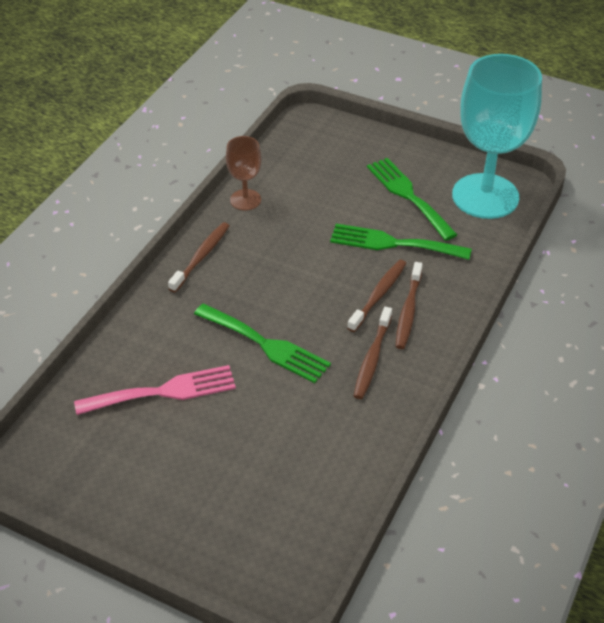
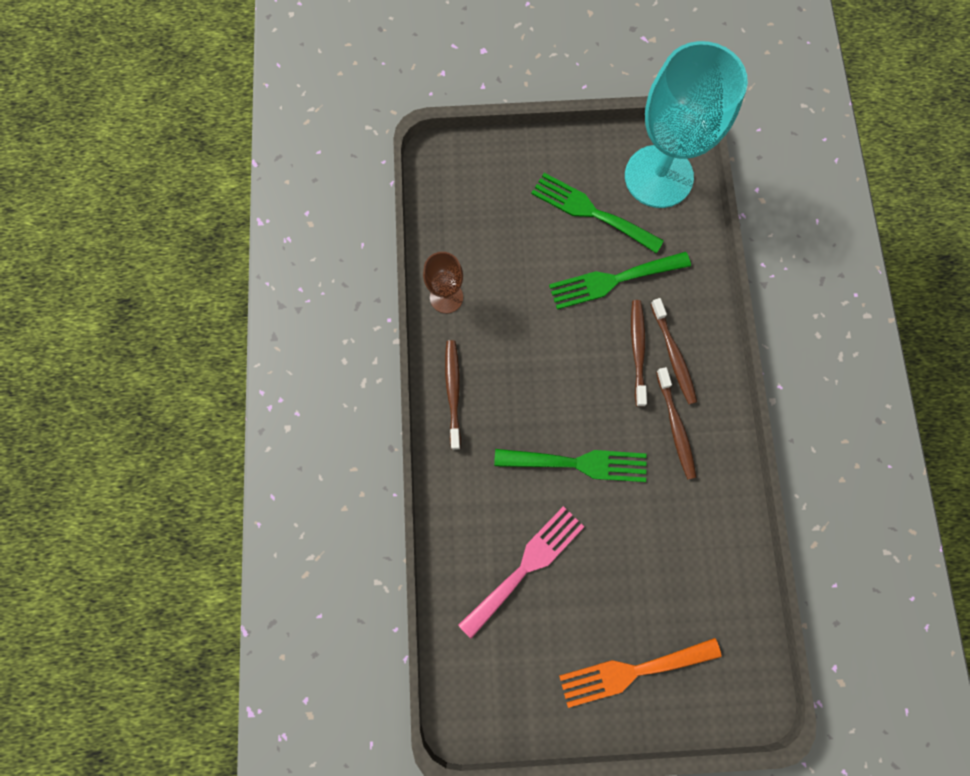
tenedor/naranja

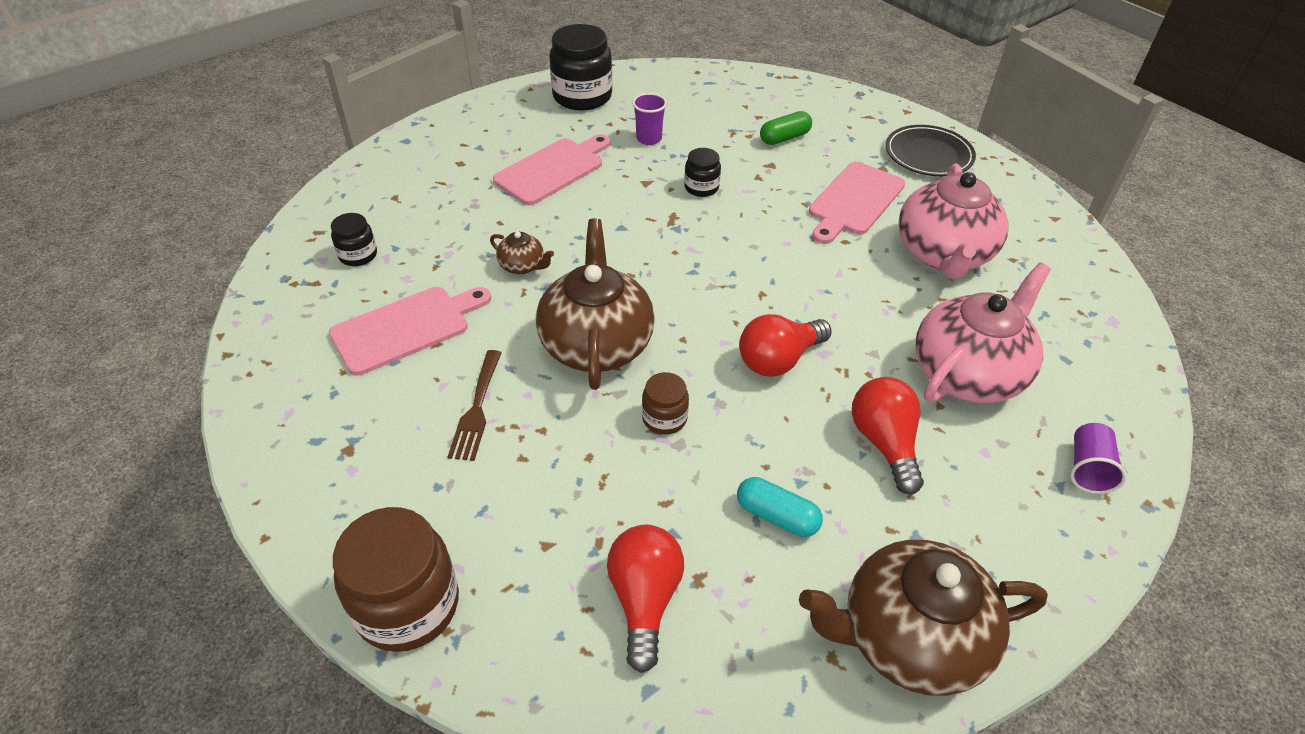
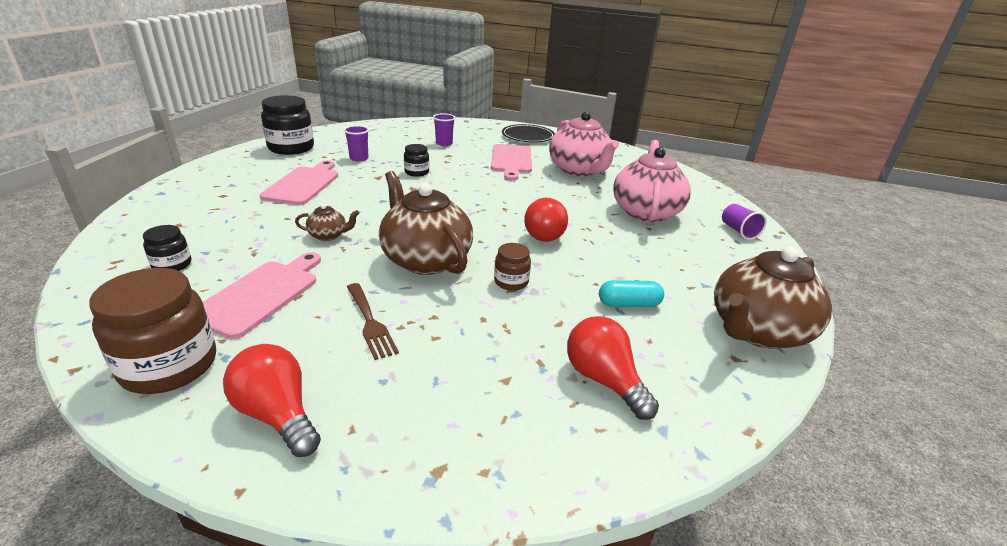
tarro/marrón (1st from left)
bombilla/rojo (1st from left)
vaso/morado (2nd from left)

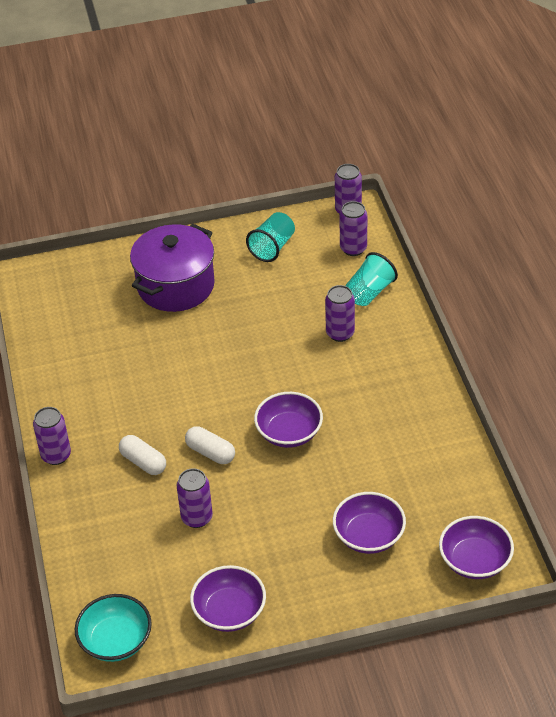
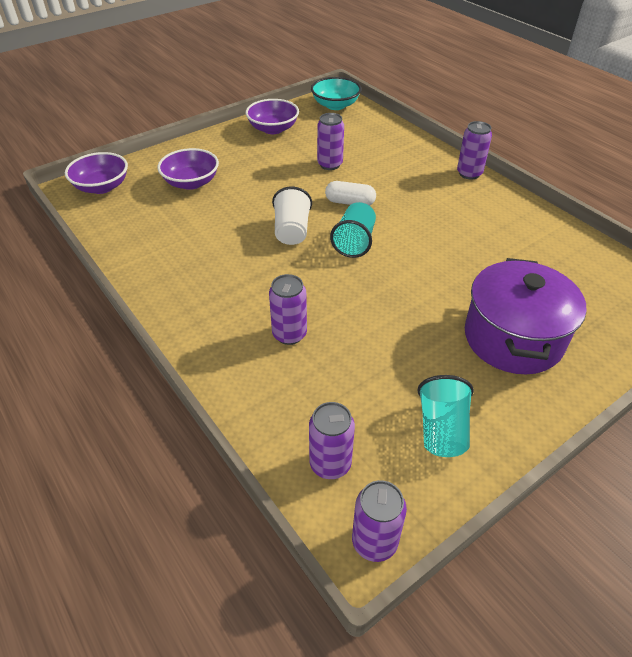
vaso/blanco
vaso/turquesa (1st from left)
cápsula/blanco (1st from left in the first image)

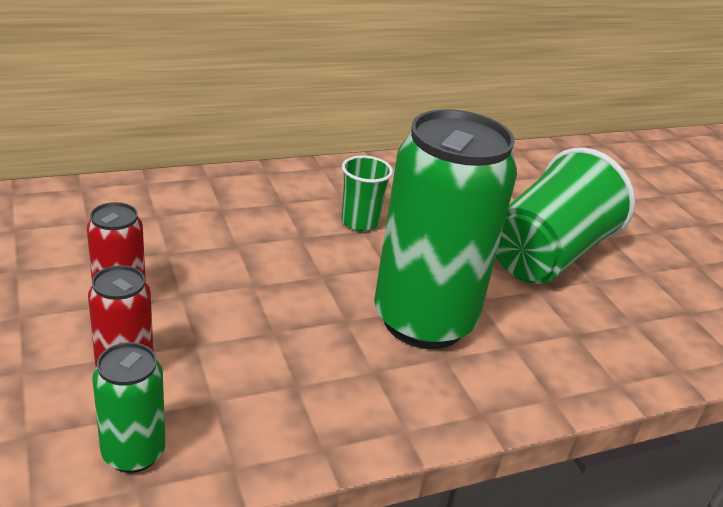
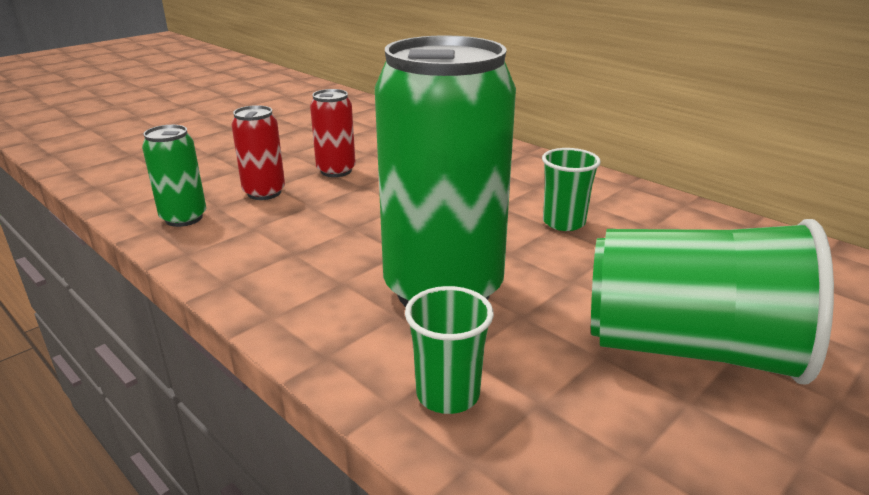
vaso/verde (1st from left)

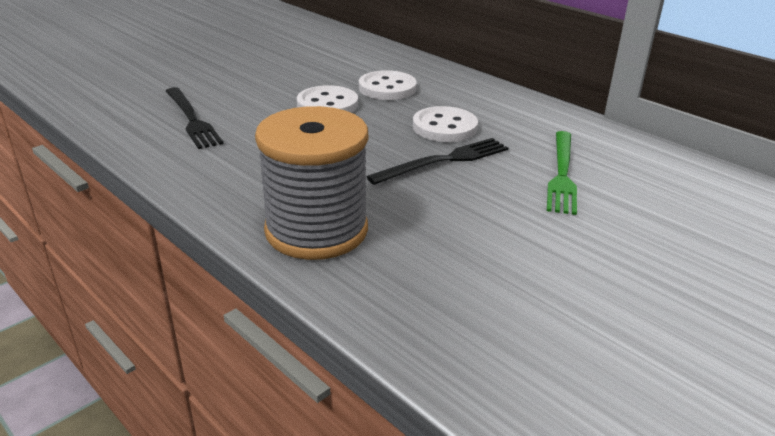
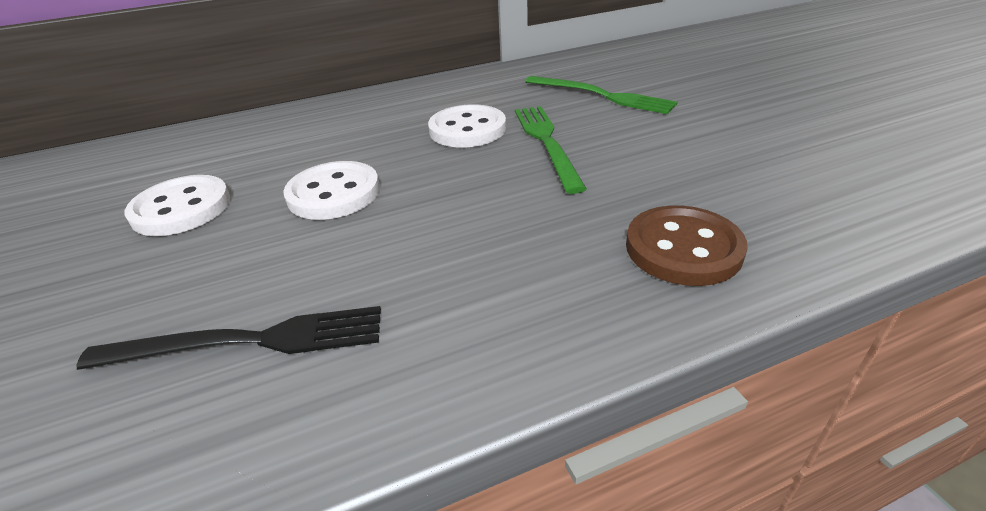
botón/blanco (1st from left)
tenedor/verde (1st from left)
botón/marrón

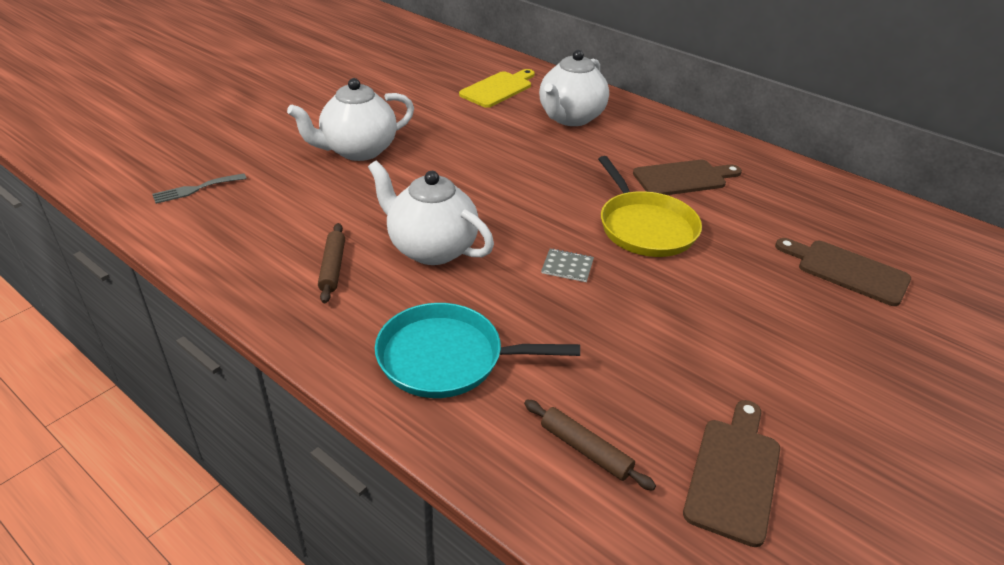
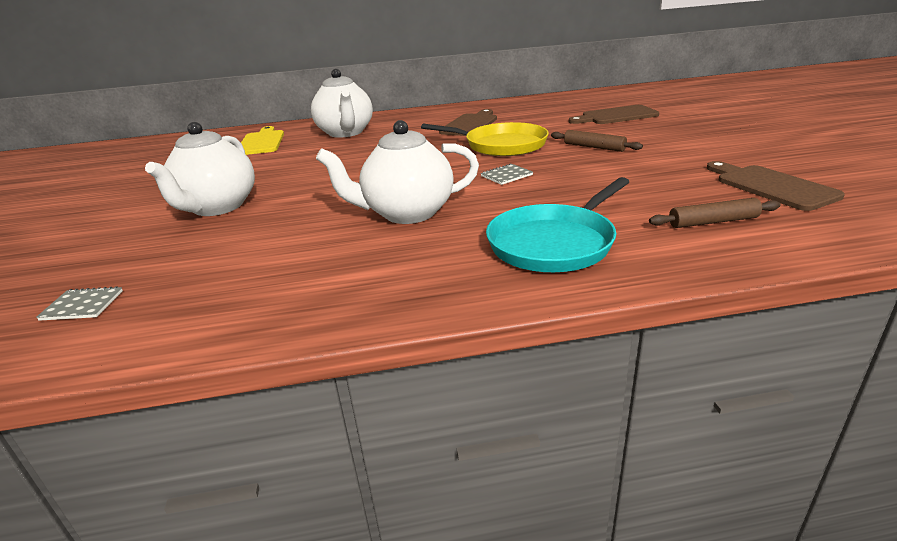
cuaderno/gris (1st from left)
rodillo/marrón (1st from left)

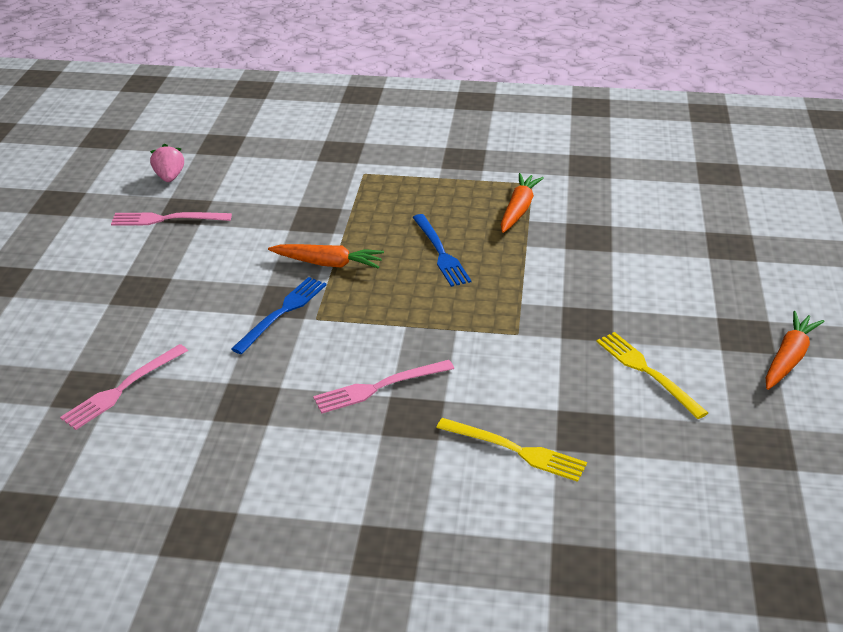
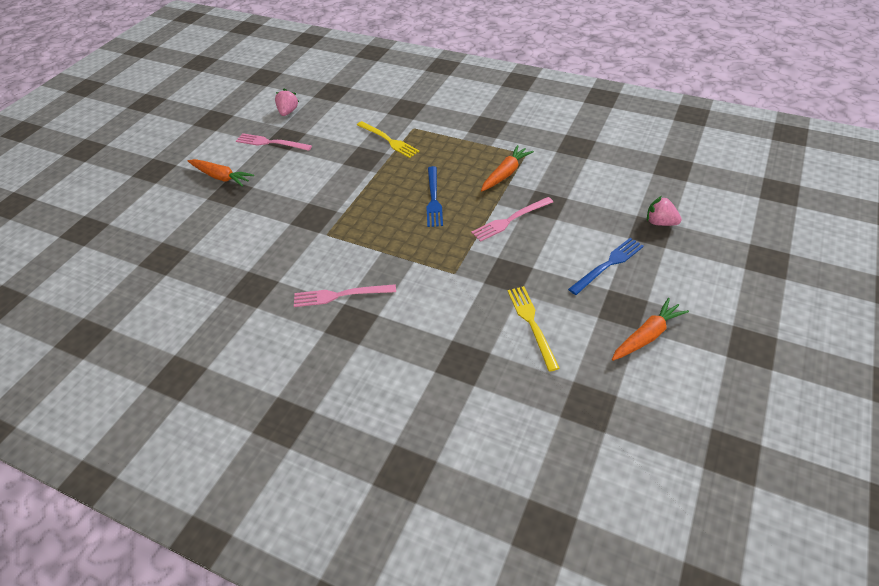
zanahoria/naranja (1st from left)
tenedor/amarillo (1st from left)
tenedor/rosa (3rd from left)
tenedor/azul (2nd from left)
fresa/rosa (2nd from left)

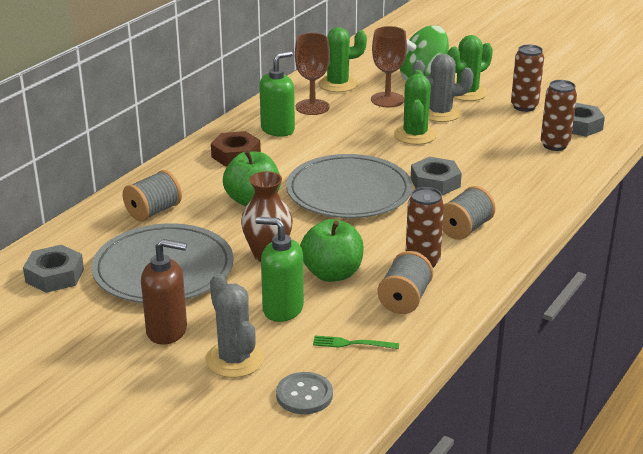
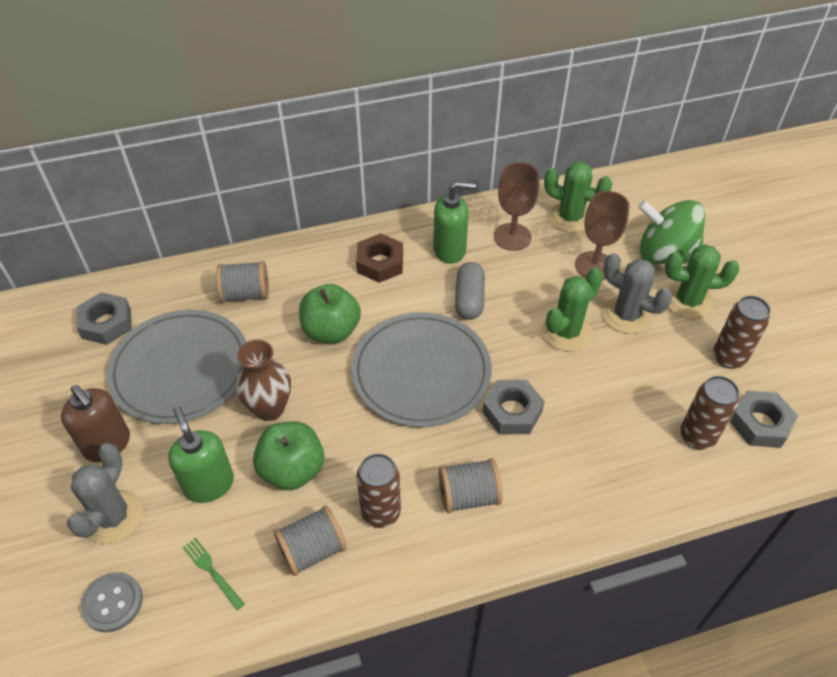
cápsula/gris

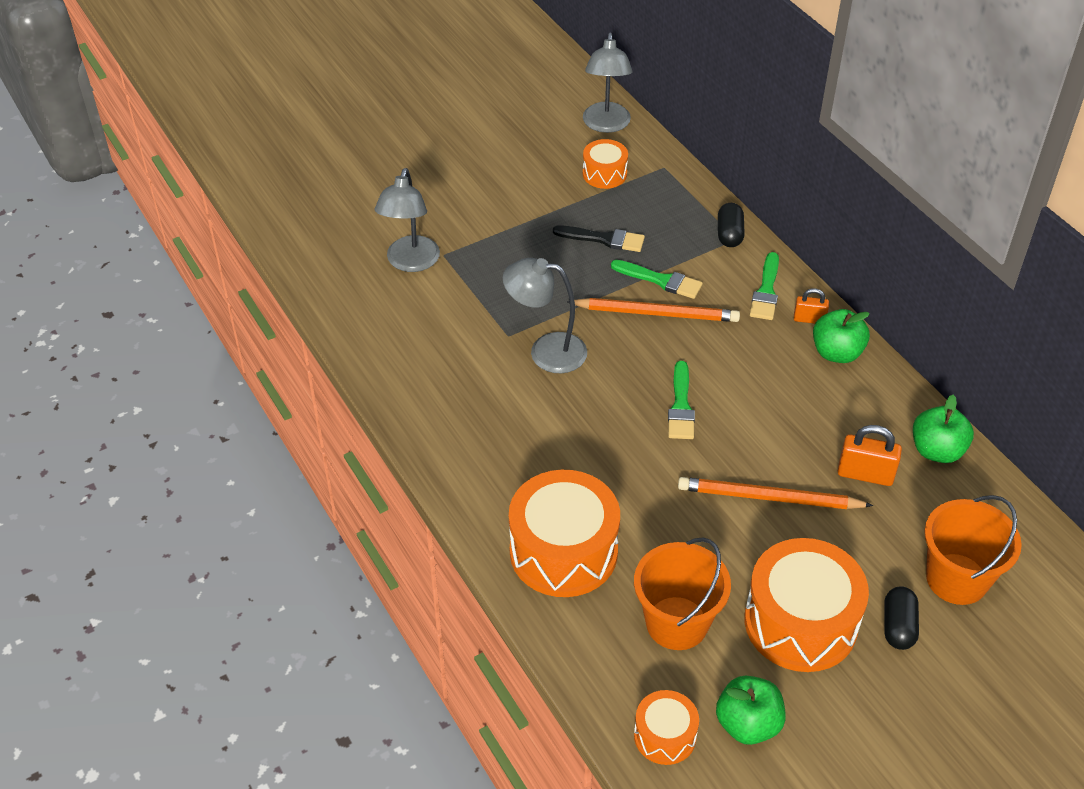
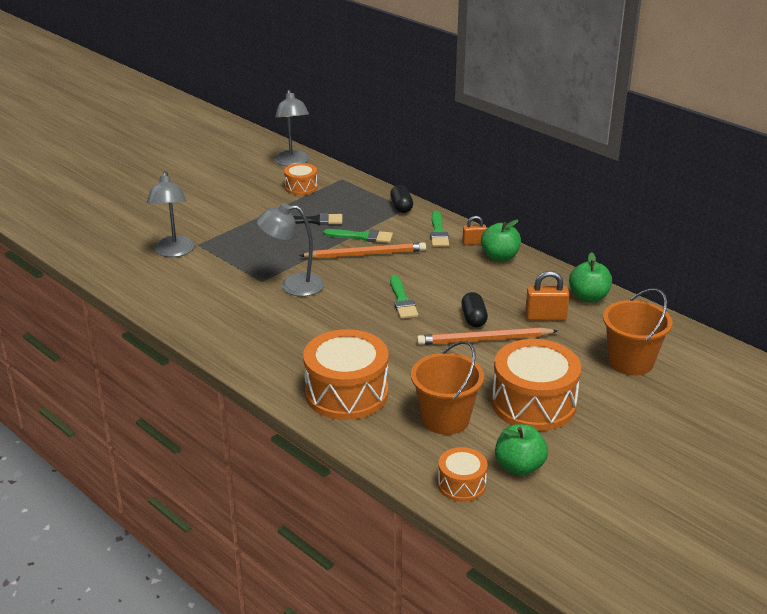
cápsula/negro (2nd from left)

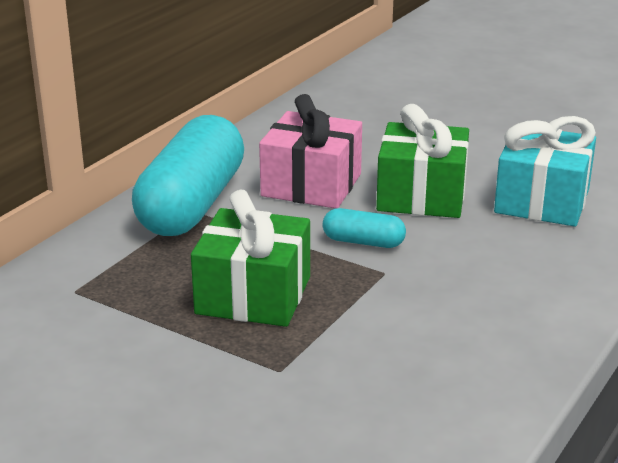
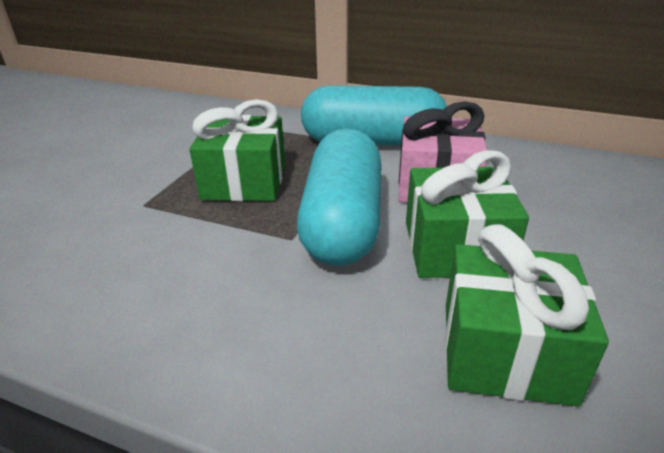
cápsula/turquesa (1st from left)
regalo/verde (3rd from left)

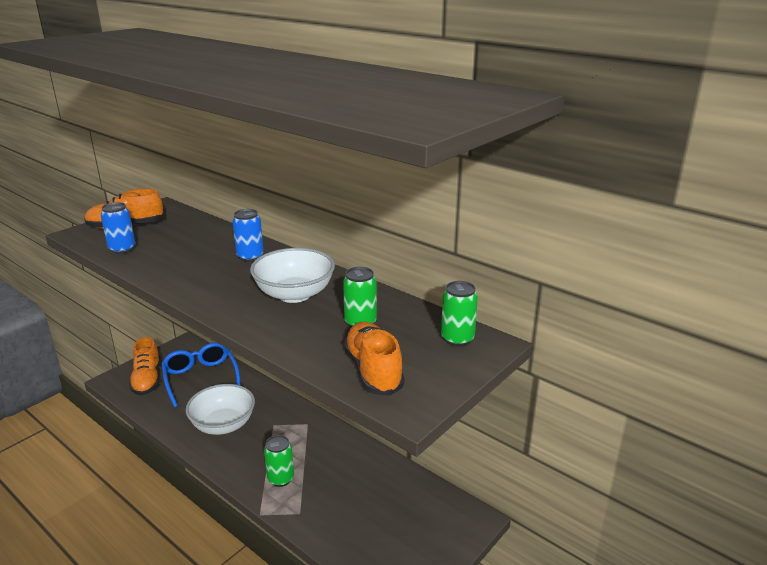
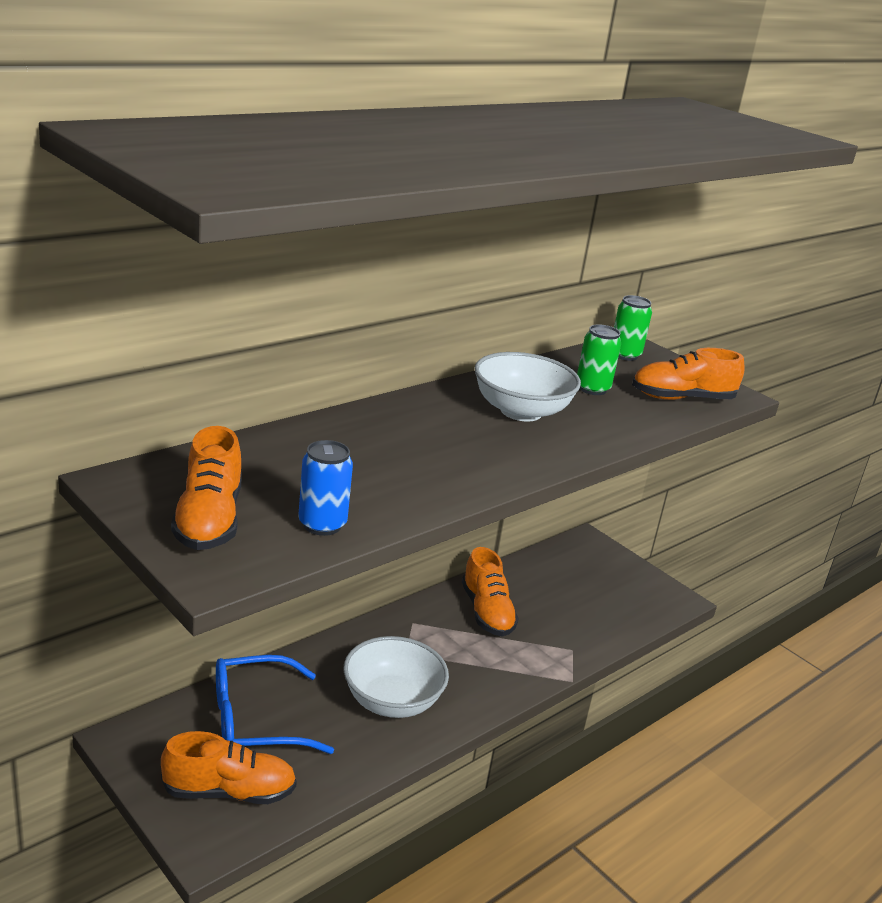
zapato/naranja (3rd from left)
lata/azul (2nd from left in the first image)
lata/verde (1st from left in the first image)

